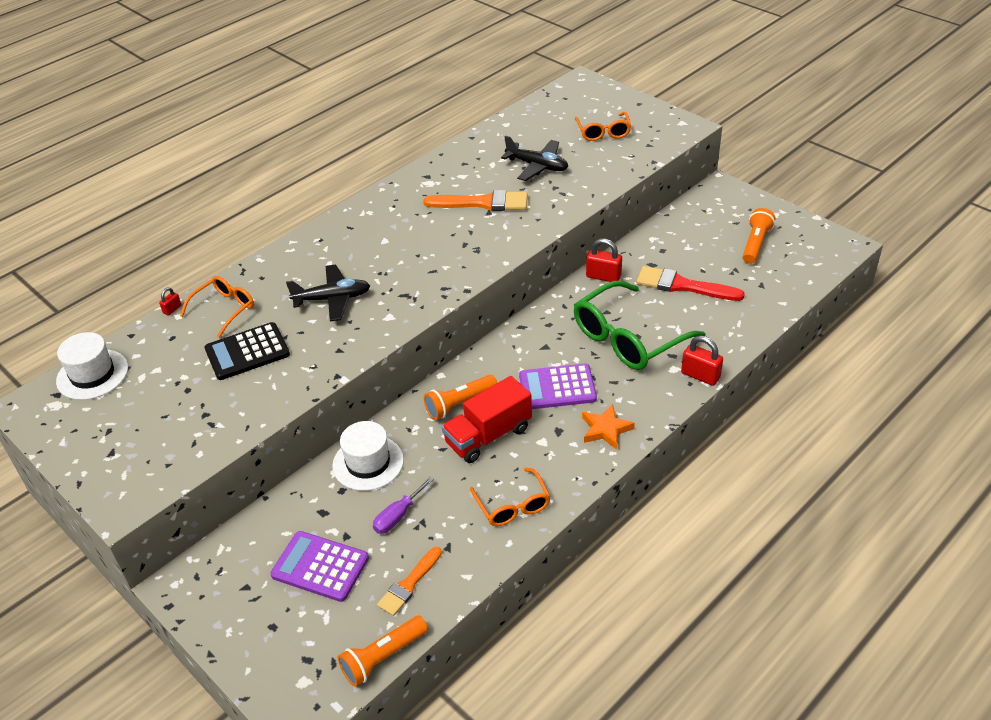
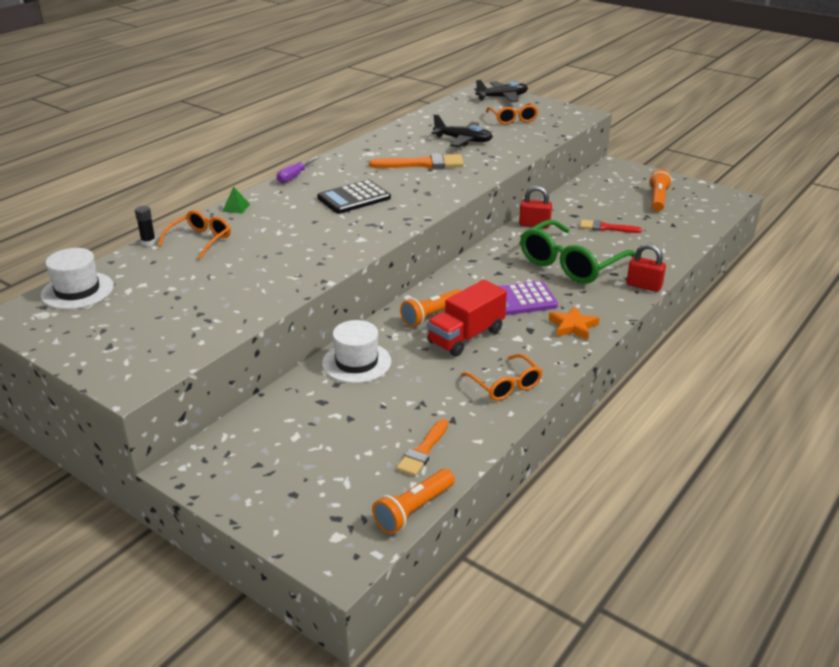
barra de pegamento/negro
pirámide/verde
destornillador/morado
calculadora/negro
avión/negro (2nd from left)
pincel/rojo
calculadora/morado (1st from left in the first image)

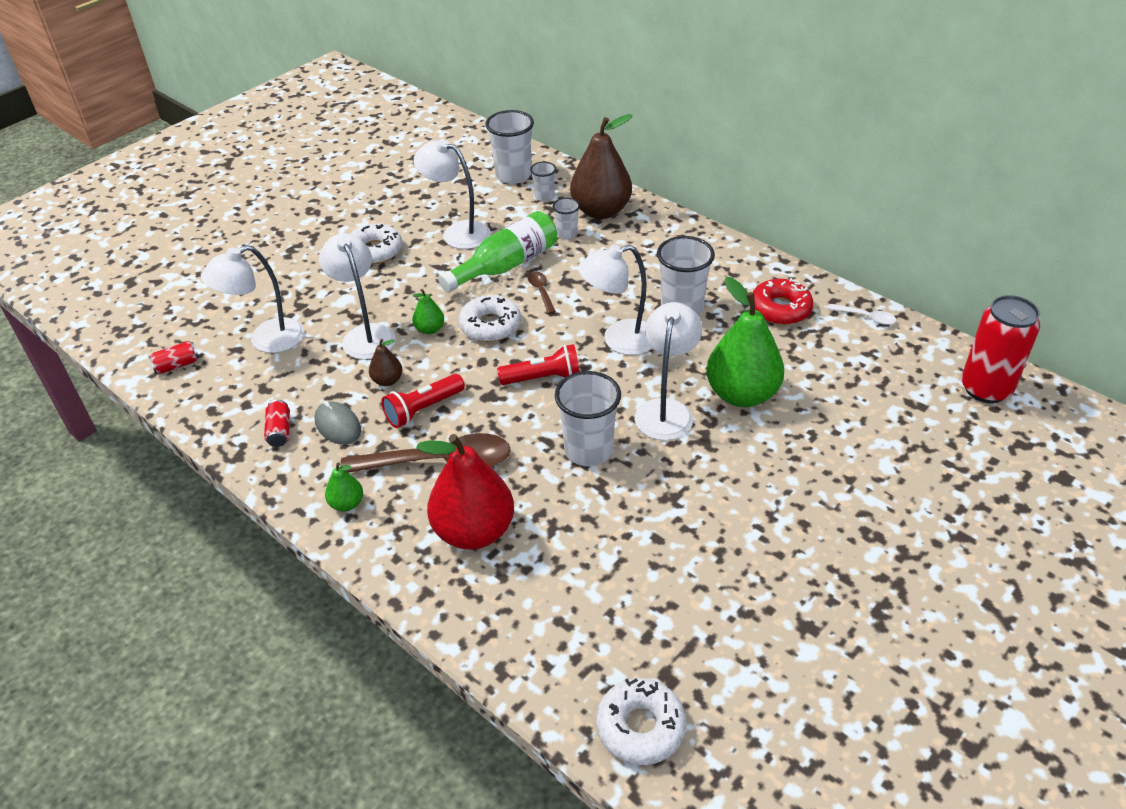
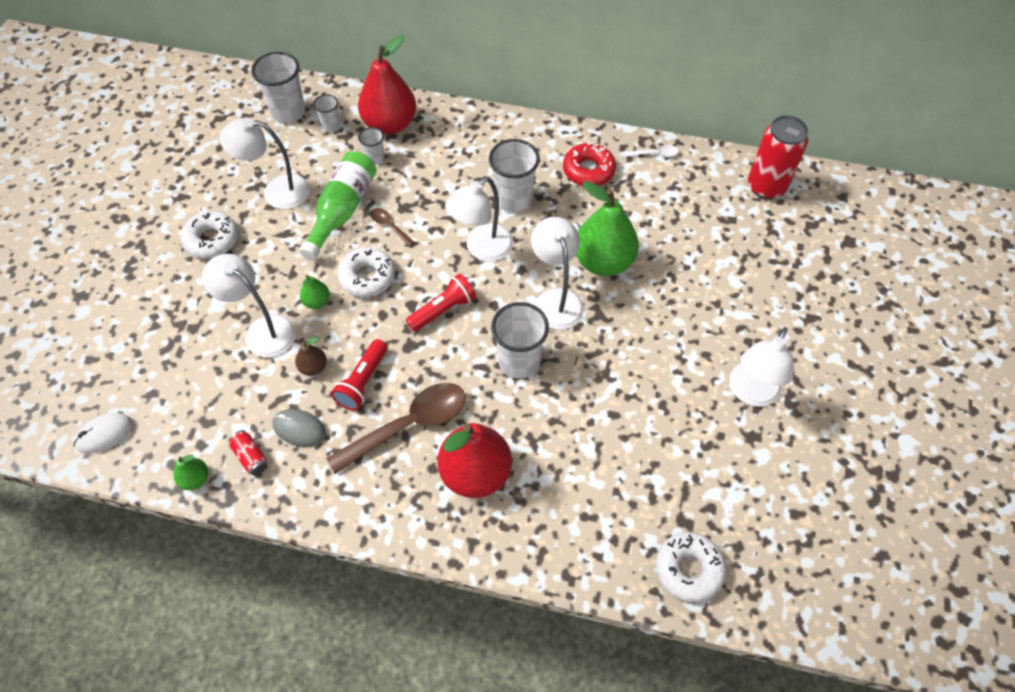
ratón/blanco
pera/verde (1st from left)
pera/rojo (1st from left)
lámpara/blanco (5th from left)

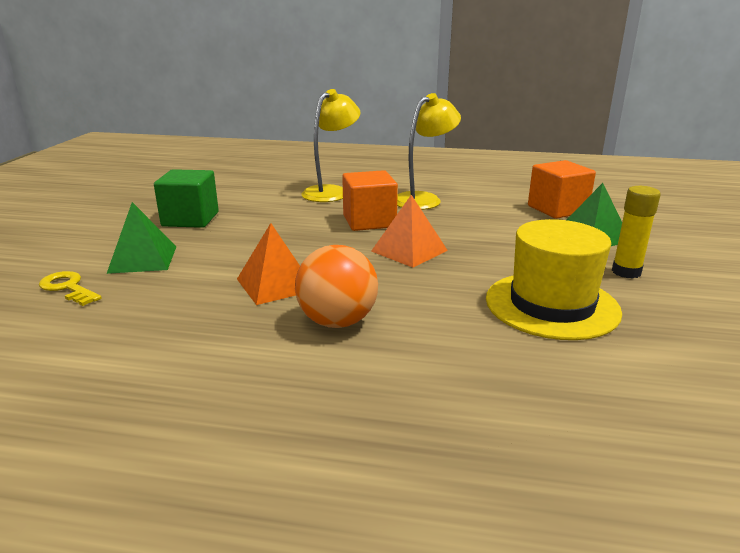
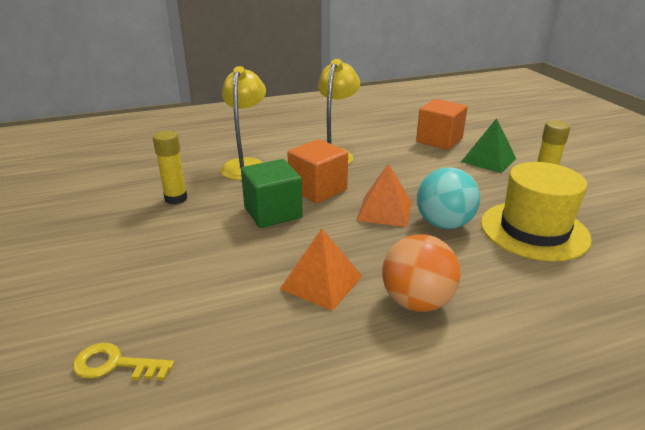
barra de pegamento/amarillo (1st from left)
cubo/verde
pelota/turquesa
pirámide/verde (1st from left in the first image)

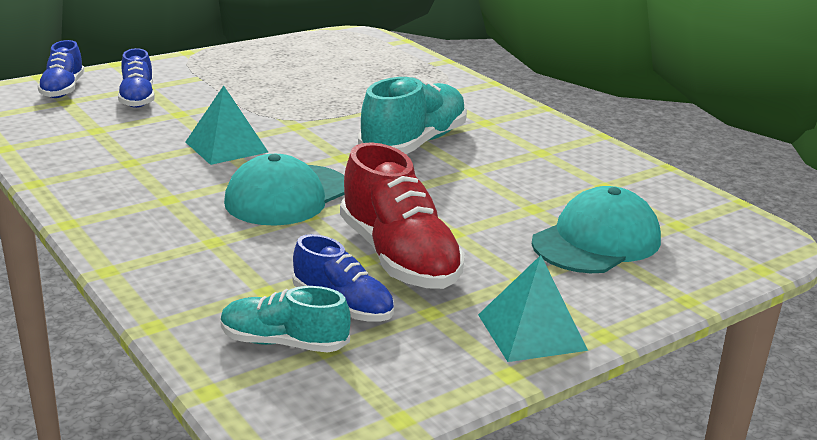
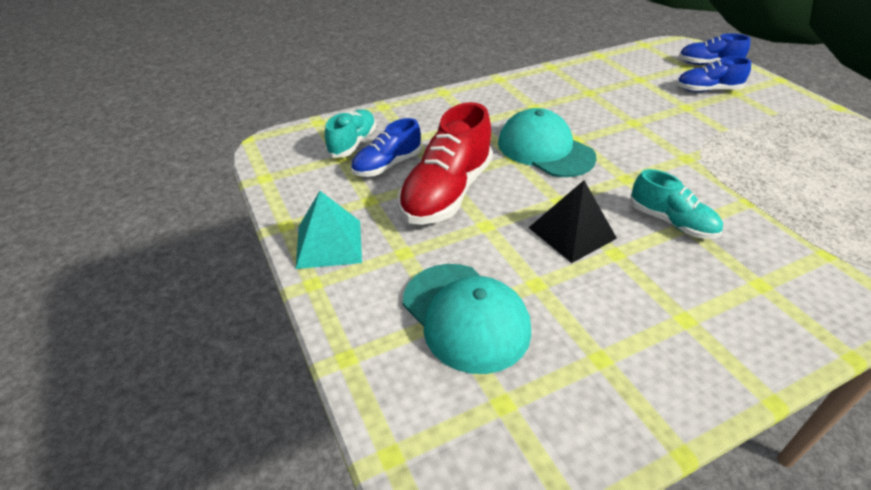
zapato/rojo
pirámide/negro
zapato/turquesa (2nd from left)
pirámide/turquesa (1st from left in the first image)

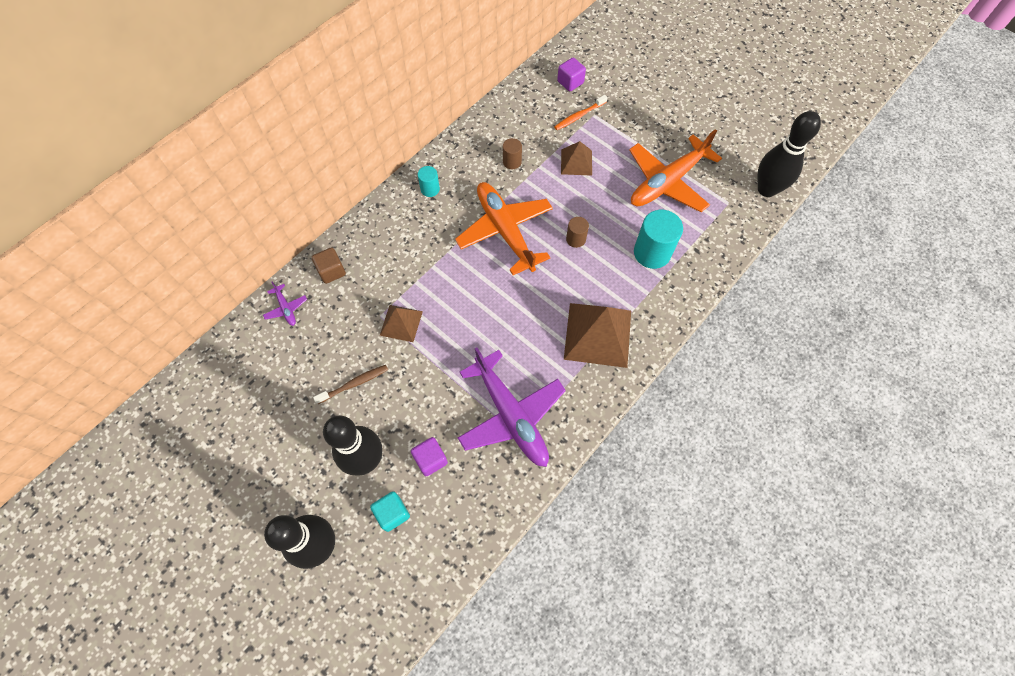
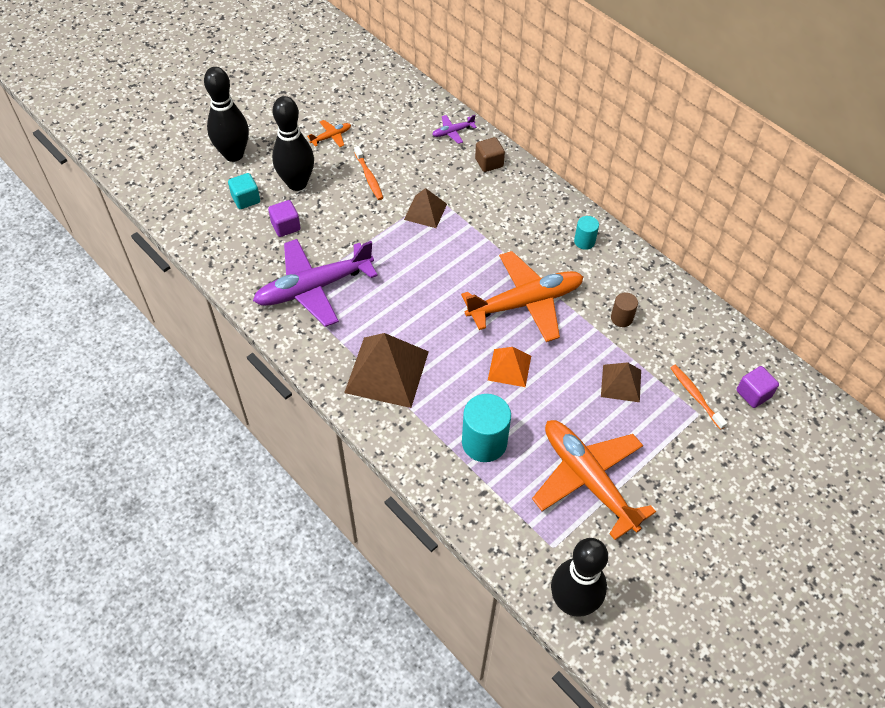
avión/naranja (1st from left)
cepillo de dientes/naranja (1st from left)
pirámide/naranja

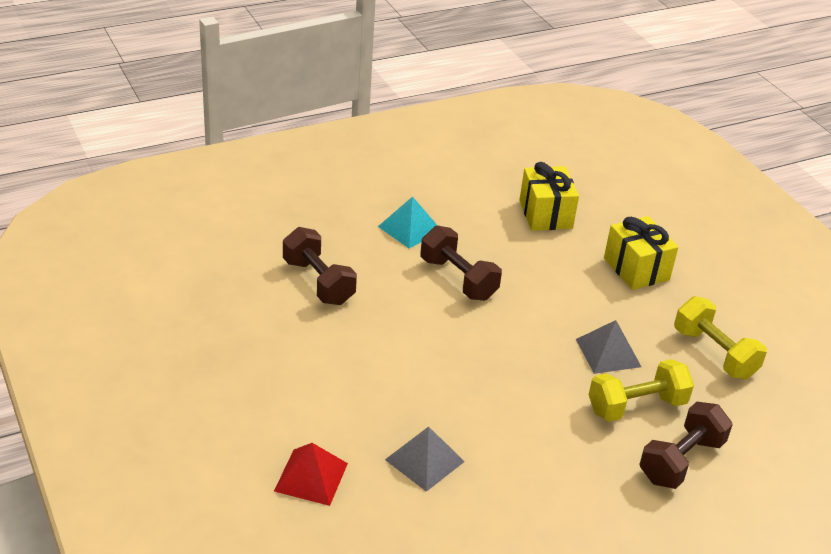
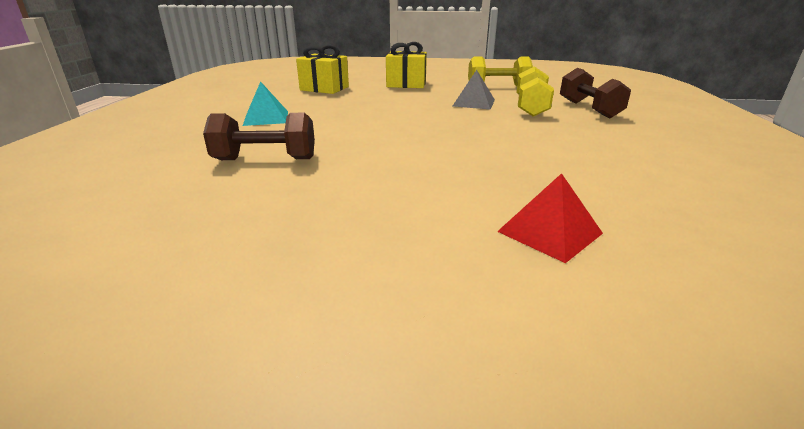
pirámide/gris (1st from left in the first image)
mancuerna/marrón (2nd from left in the first image)

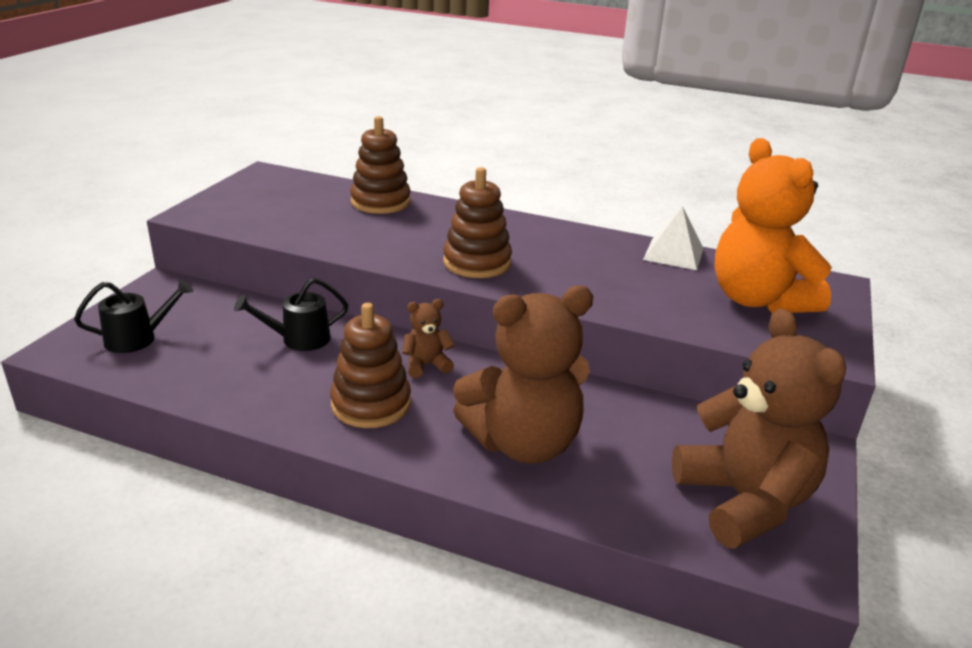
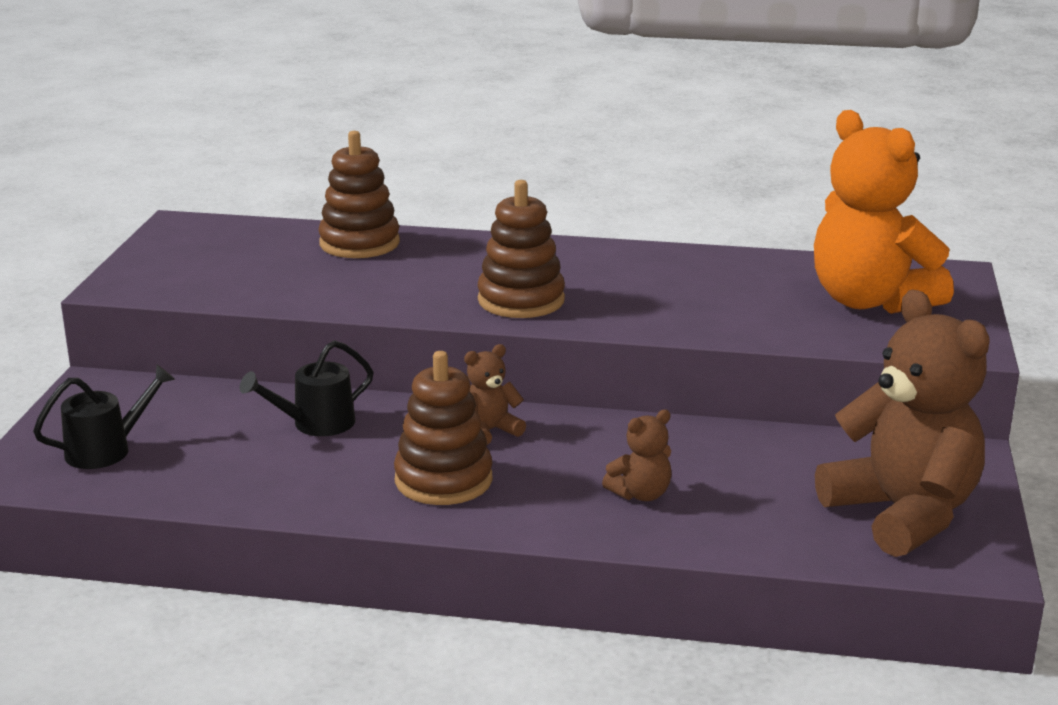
osito/marrón (2nd from left)
pirámide/blanco

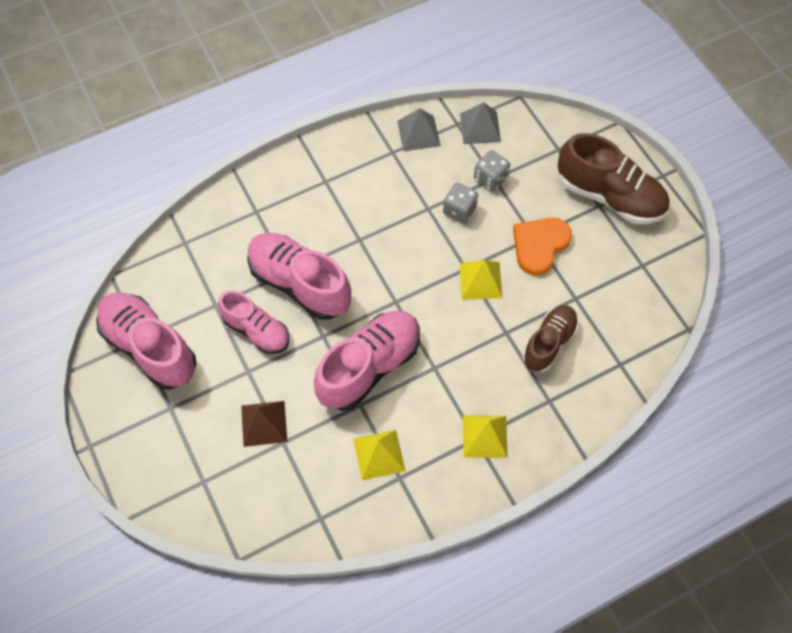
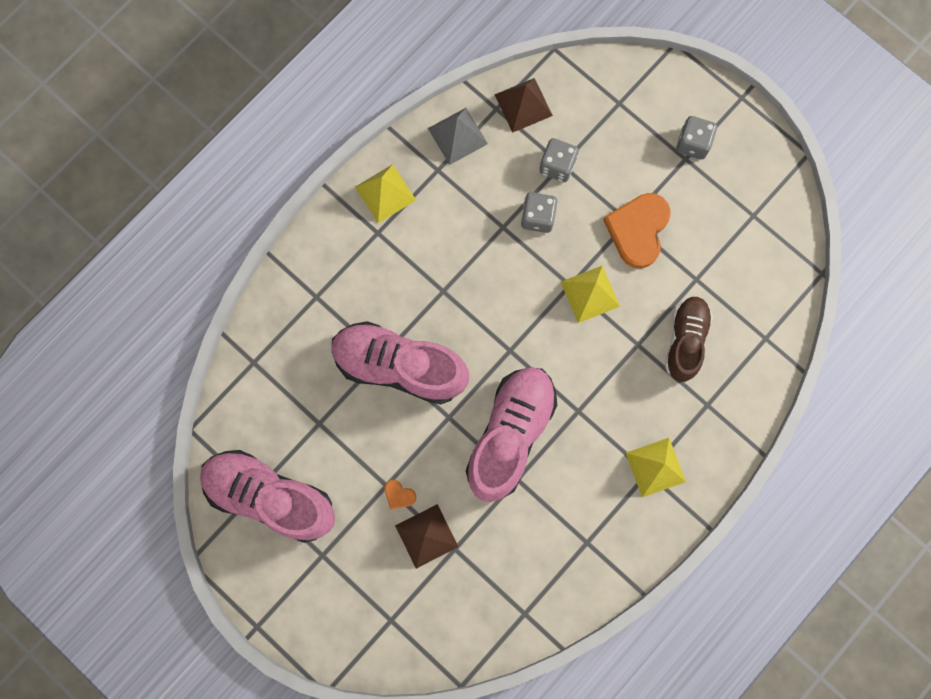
pirámide/amarillo (1st from left)
corazón/naranja (1st from left)
pirámide/marrón (2nd from left)
dado/gris (3rd from left)
zapato/rosa (2nd from left in the first image)

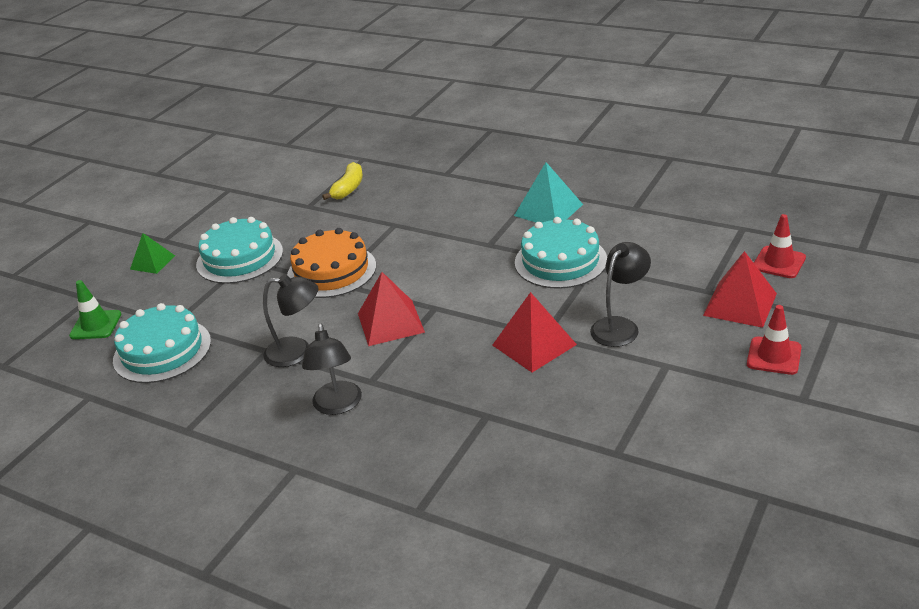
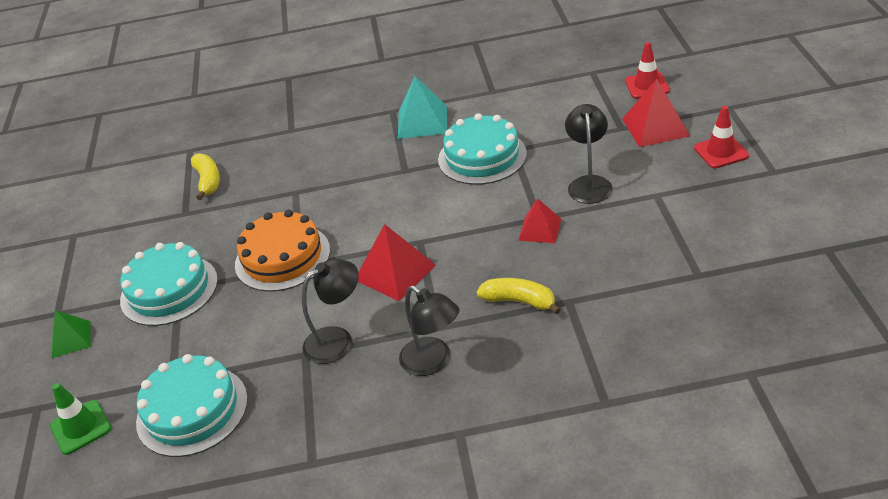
plátano/amarillo (2nd from left)
pirámide/rojo (2nd from left)

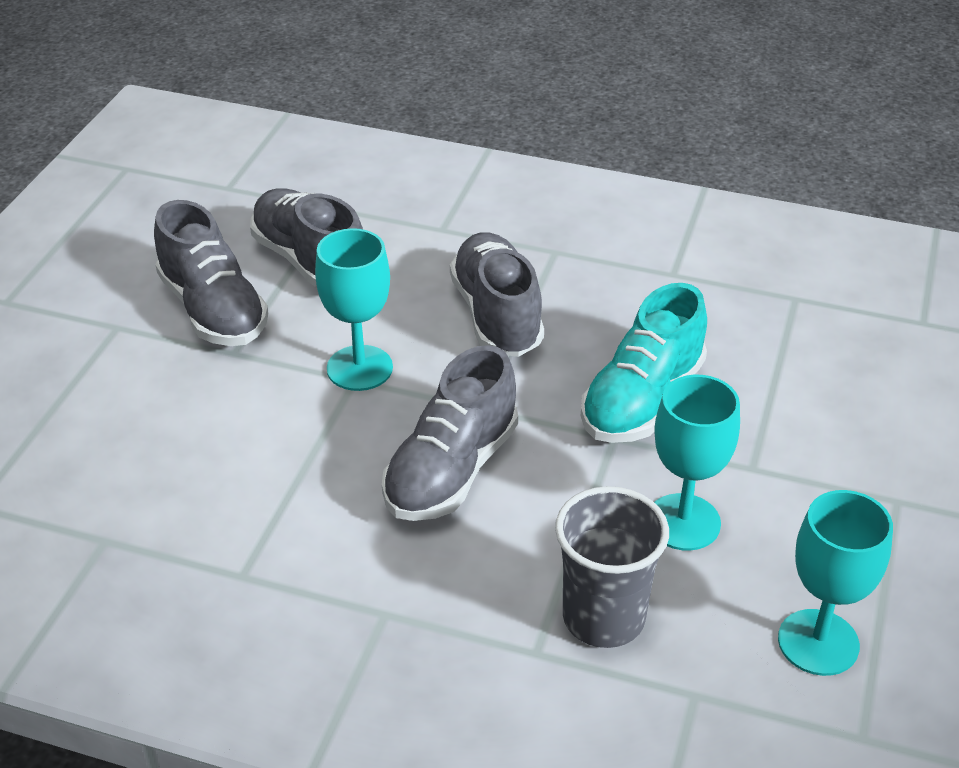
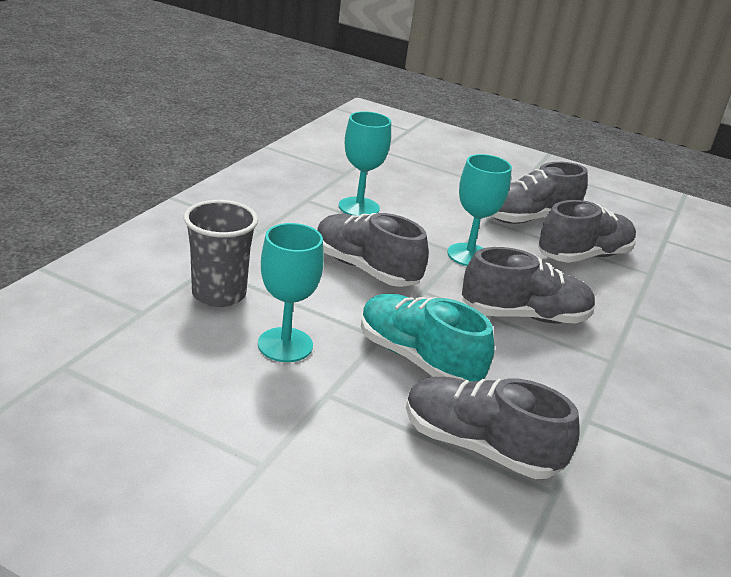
copa/turquesa (2nd from left)
zapato/gris (2nd from left)

